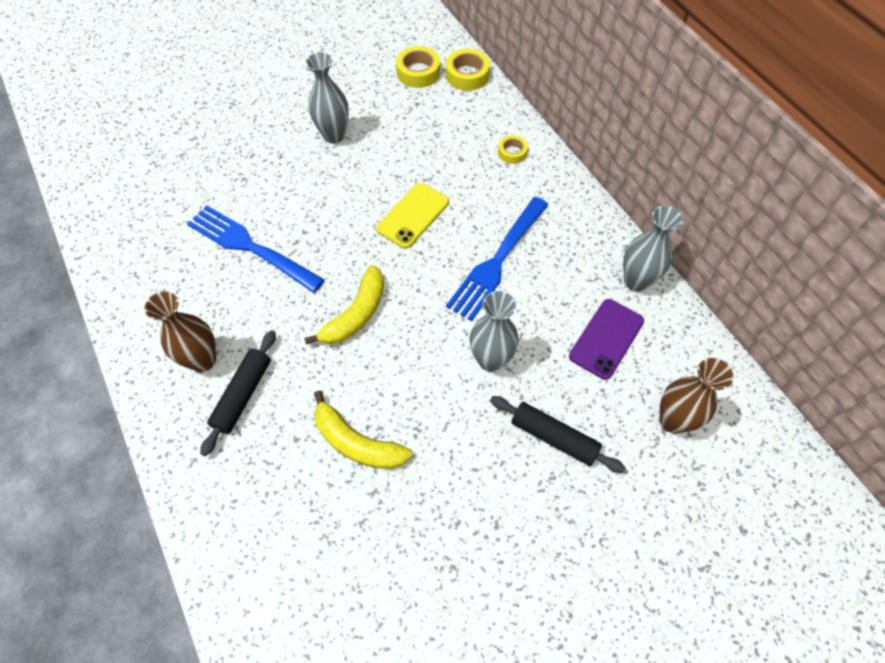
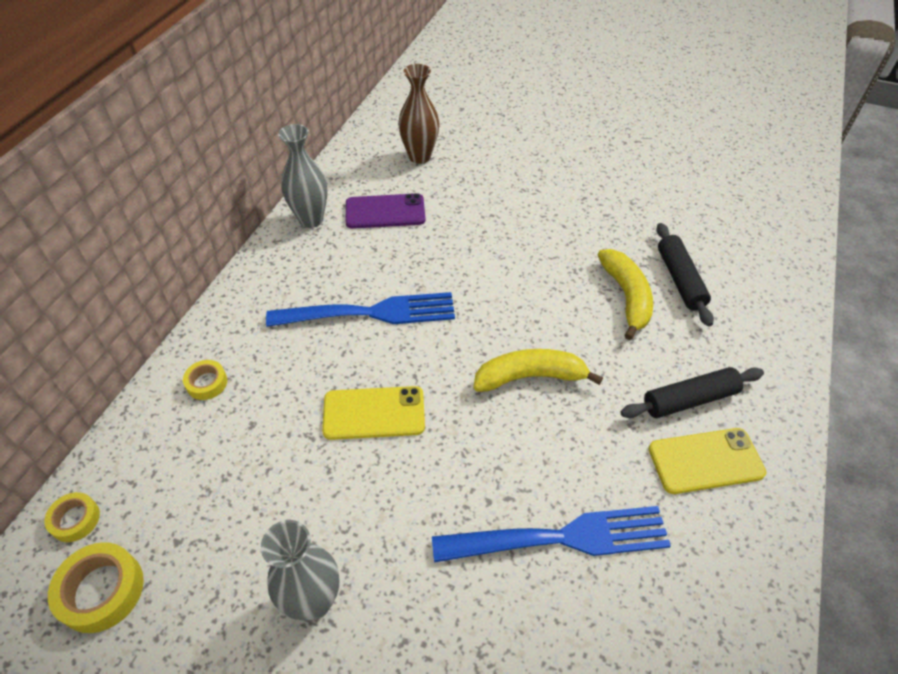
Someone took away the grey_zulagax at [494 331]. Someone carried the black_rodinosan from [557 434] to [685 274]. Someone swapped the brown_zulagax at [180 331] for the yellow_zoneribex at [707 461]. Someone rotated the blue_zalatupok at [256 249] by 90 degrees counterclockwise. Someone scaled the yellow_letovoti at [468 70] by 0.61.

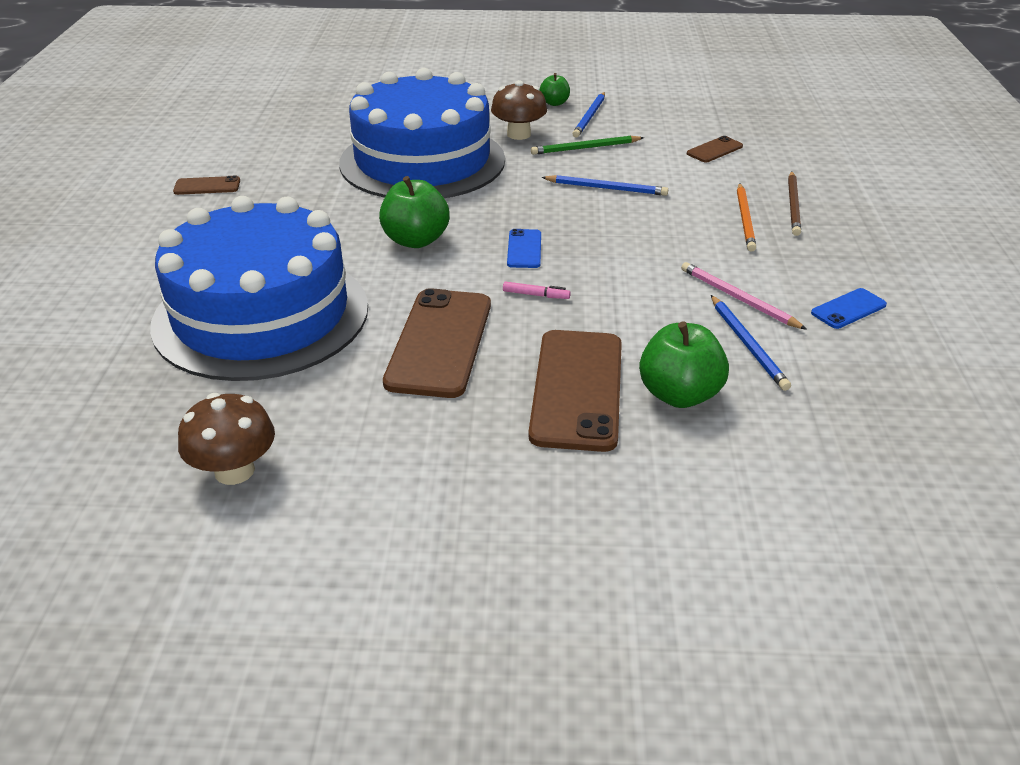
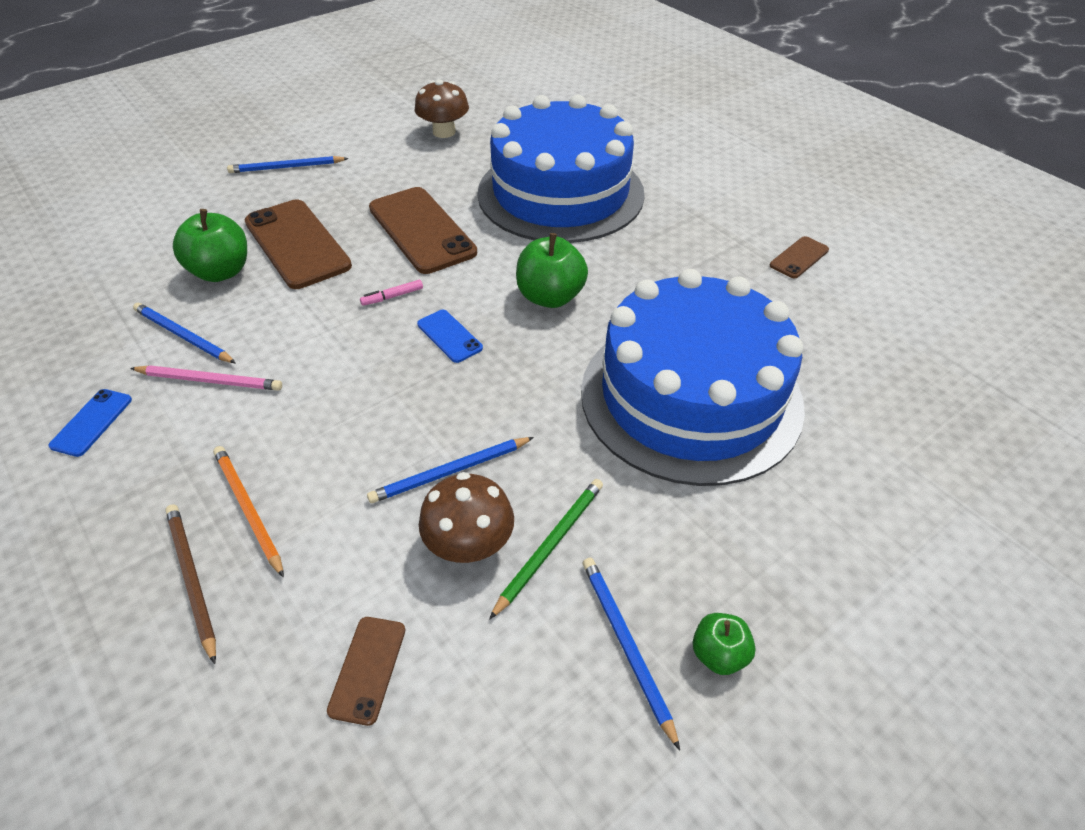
Someone put down the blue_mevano at [288 164]. Someone carried the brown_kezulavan from [519 110] to [466 517].

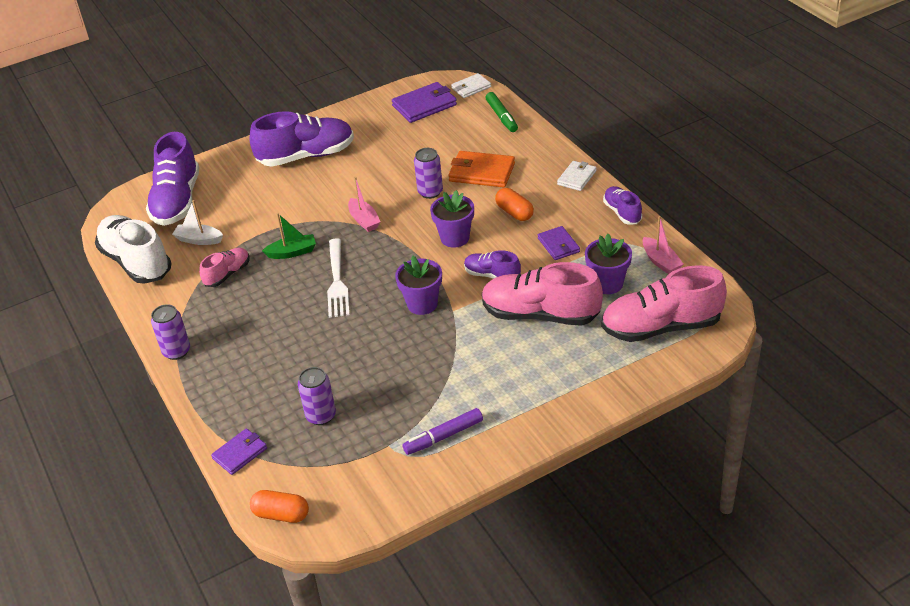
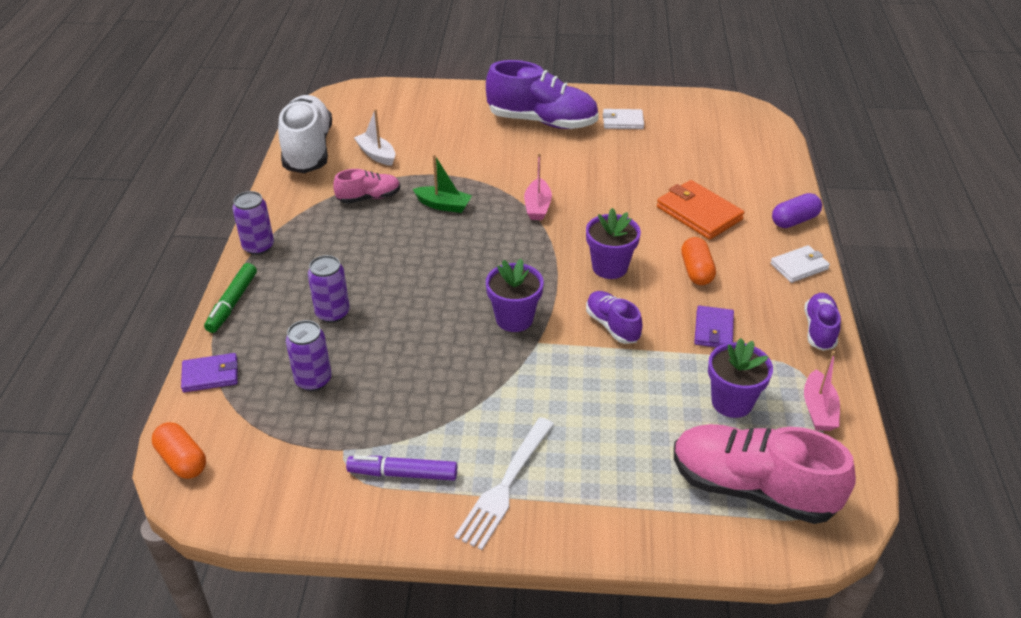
Someone took away the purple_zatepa at [172 179]. Someone took away the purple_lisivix at [424 102]. Someone took away the pink_zatepa at [542 294]. Someone put down the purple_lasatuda at [797 210]. Someone carried the white_zalatupok from [338 278] to [504 483]. Someone carried the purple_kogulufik from [428 173] to [329 289]. Someone carried the white_lisivix from [471 85] to [623 119]. Someone carried the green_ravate from [502 112] to [230 298].

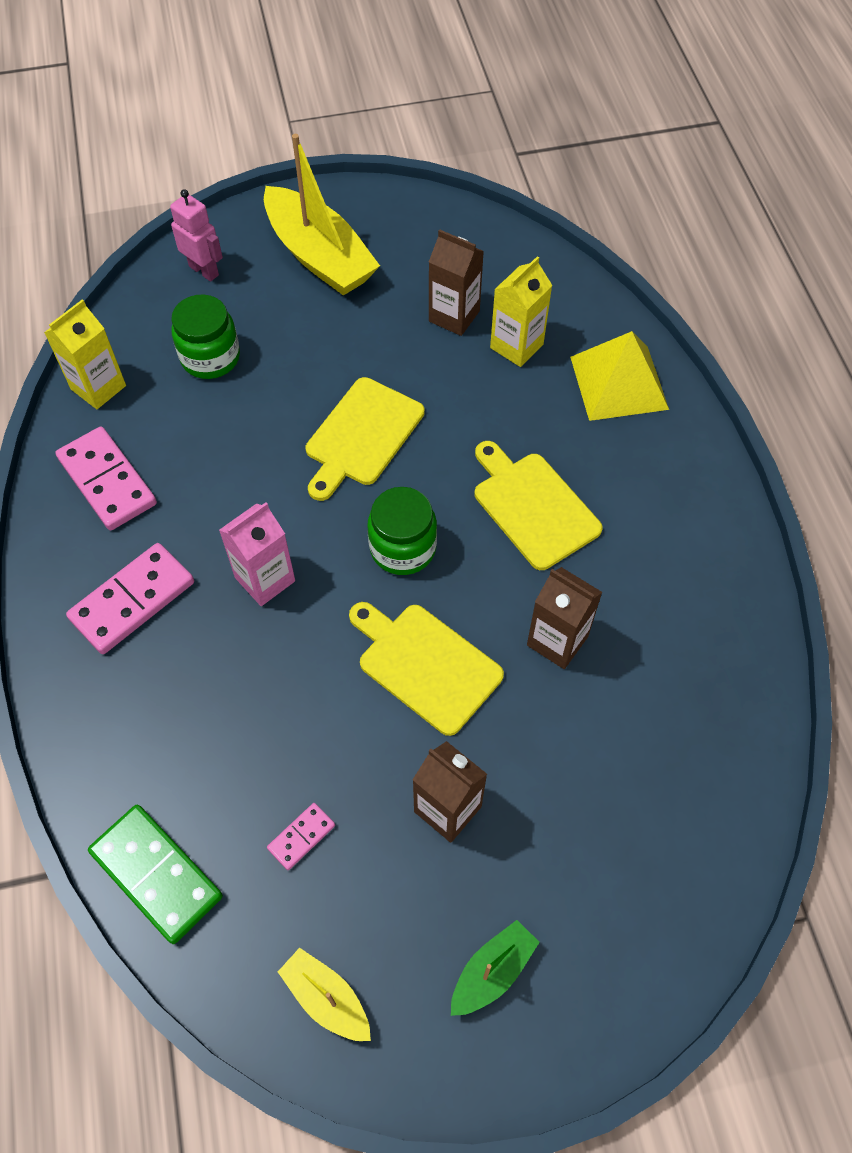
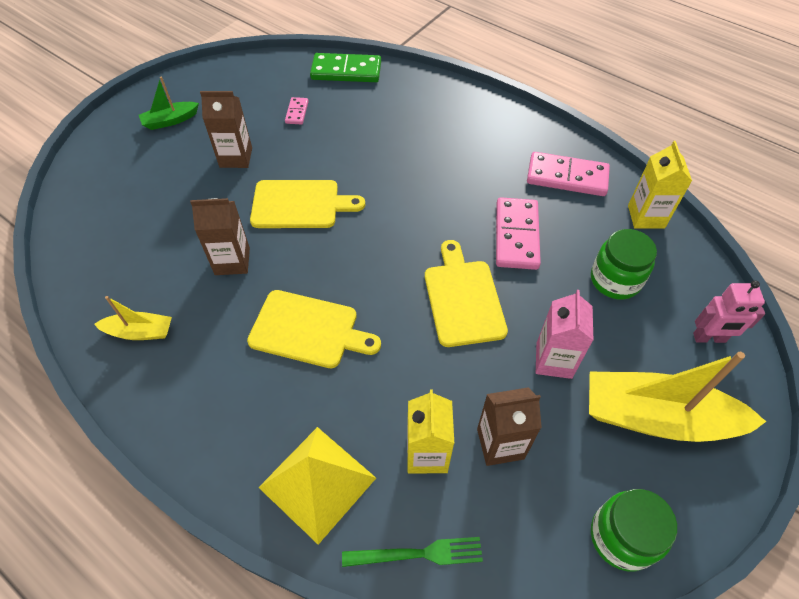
Someone put down the green_zalatupok at [412 552]. Someone carried the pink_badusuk from [130 598] to [518 233]. Someone carried the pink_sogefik from [257 554] to [564 334]. Someone carried the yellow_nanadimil from [324 994] to [133 318]. Someone carried the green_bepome from [402 531] to [634 530]. Someone rotated the green_nanadimil at [495 968] by 60 degrees clockwise.

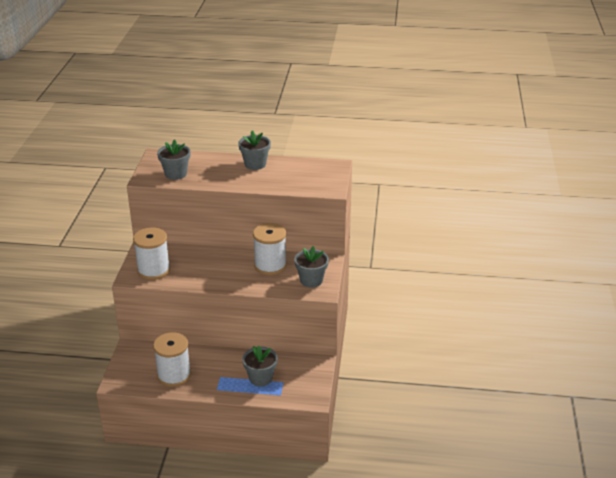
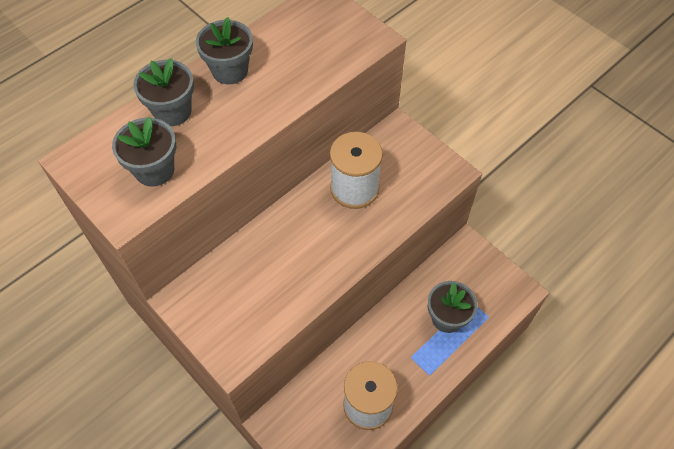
Someone took away the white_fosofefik at [151 253]. Someone carried the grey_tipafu from [311 266] to [163 92].

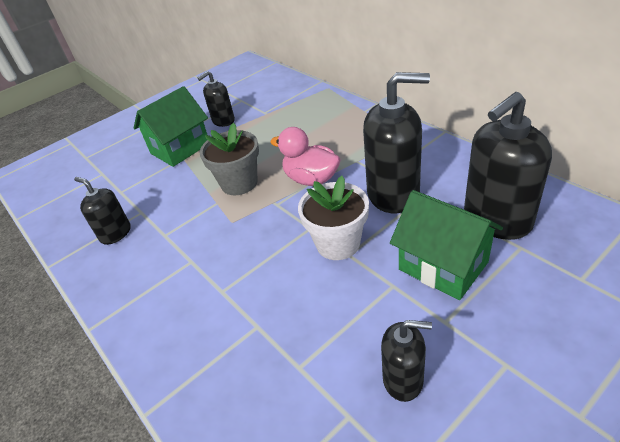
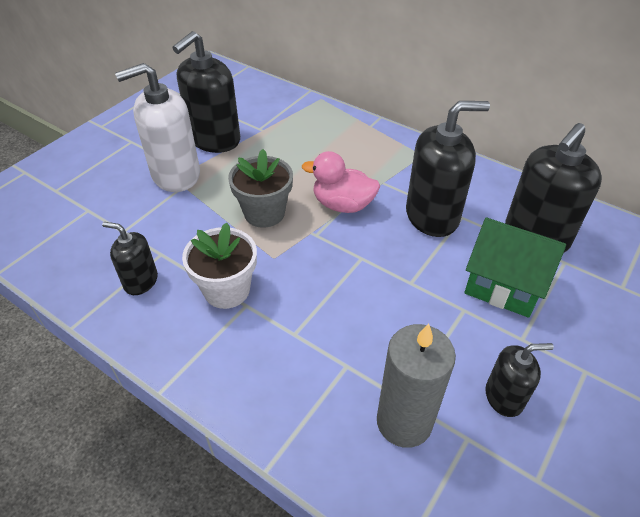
Someone put down the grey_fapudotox at [416 386]. Someone carried the white_tipafu from [333 218] to [219 266]. Someone swapped the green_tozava at [171 126] for the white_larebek at [157 127]. Someone scaled the black_larebek at [216 99] by 1.83.

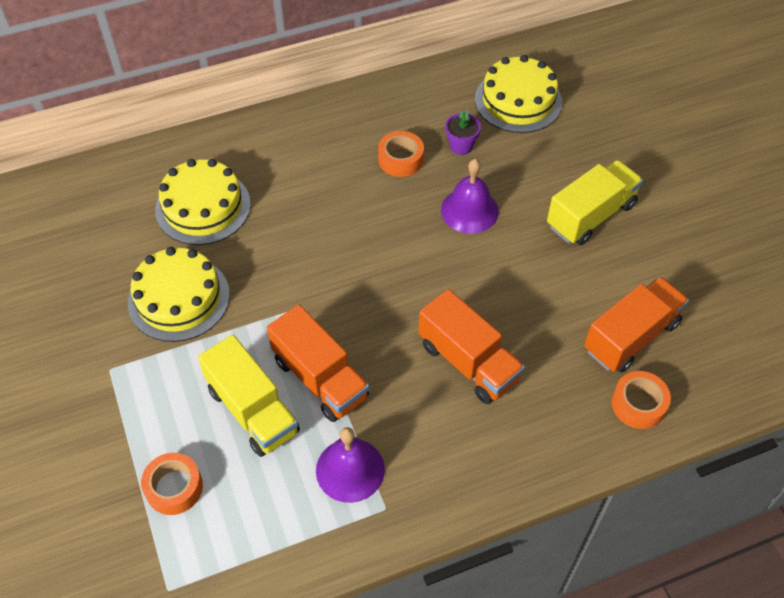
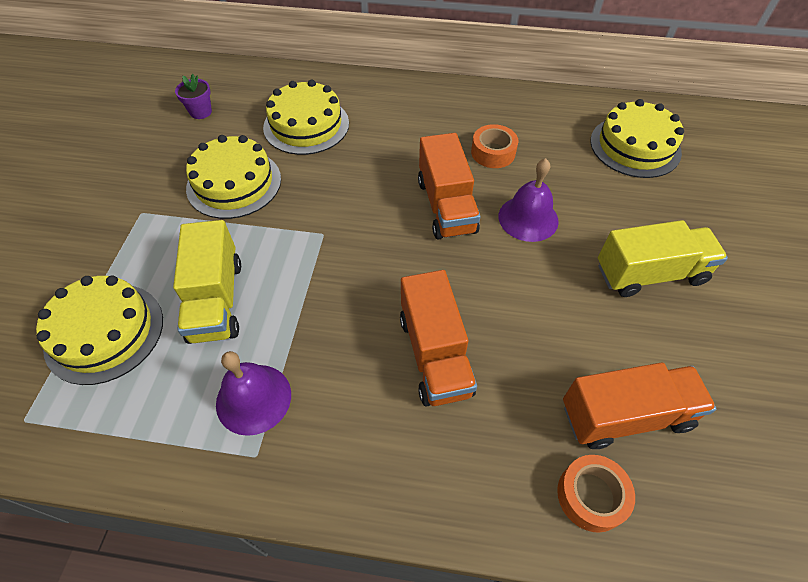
Someone carried the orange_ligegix from [318 363] to [449 186]. Someone carried the purple_tipafu from [463 133] to [193 96]. Someone swapped the orange_letovoti at [172 484] for the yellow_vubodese at [99 330].

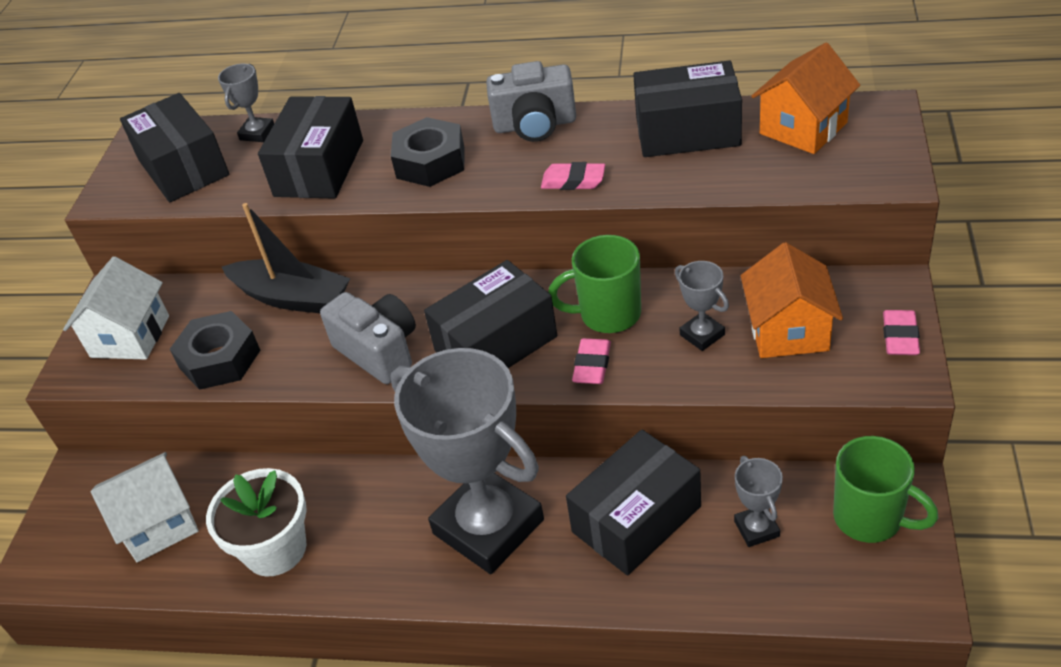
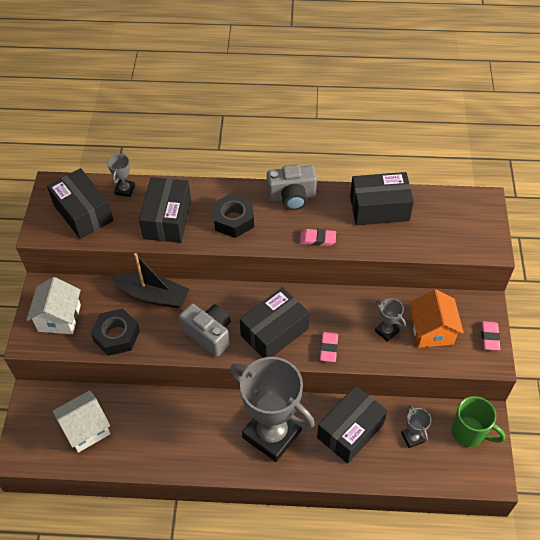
Someone took away the white_tipafu at [256 522]. Someone took away the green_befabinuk at [594 284]. Someone took away the orange_tozava at [805 98].

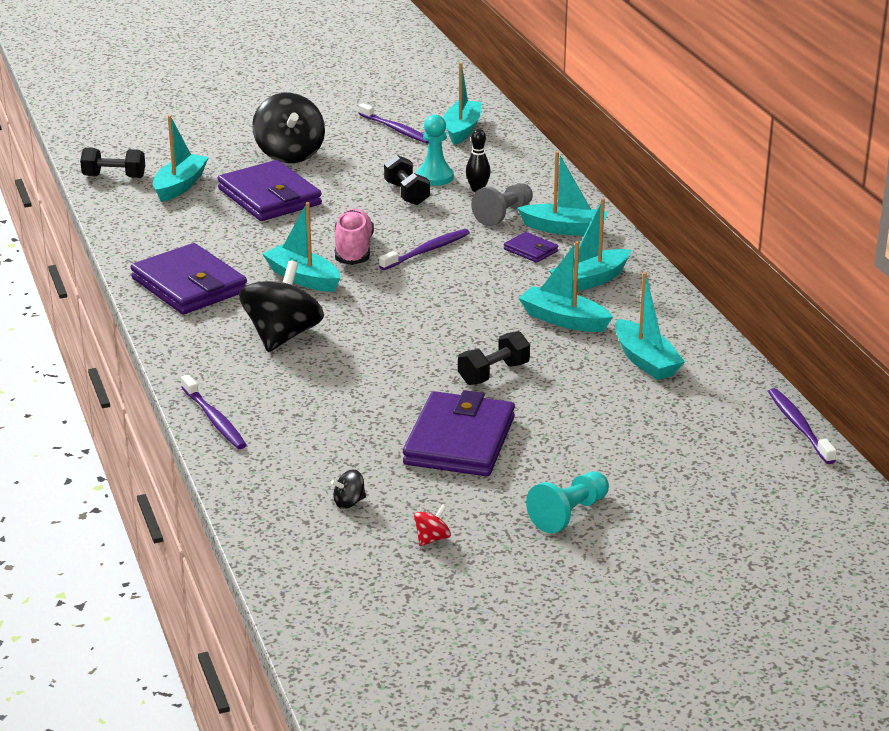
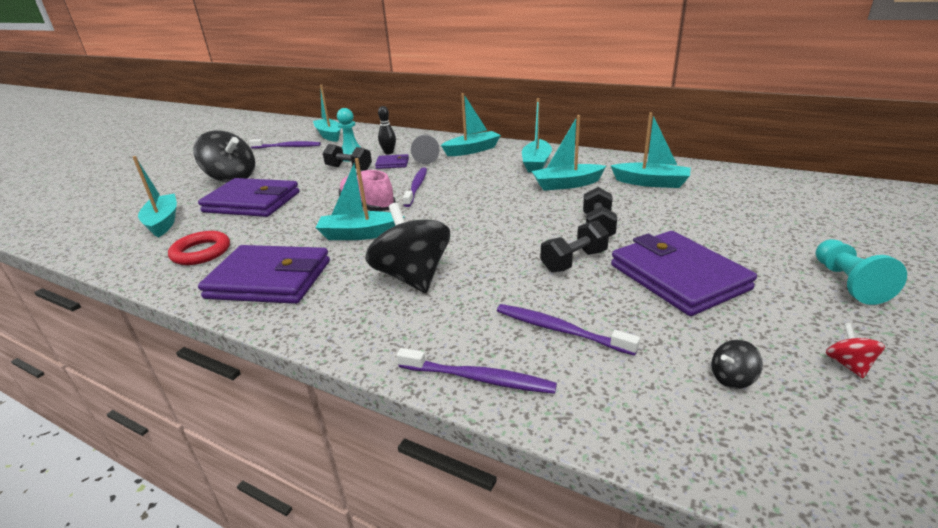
Someone put down the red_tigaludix at [199 248]. Someone carried the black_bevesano from [112 163] to [575 246]. Someone carried the purple_lisivix from [531 247] to [392 161]. Someone carried the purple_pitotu from [802 426] to [568 330]. Someone rotated the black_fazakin at [348 489] by 45 degrees clockwise.

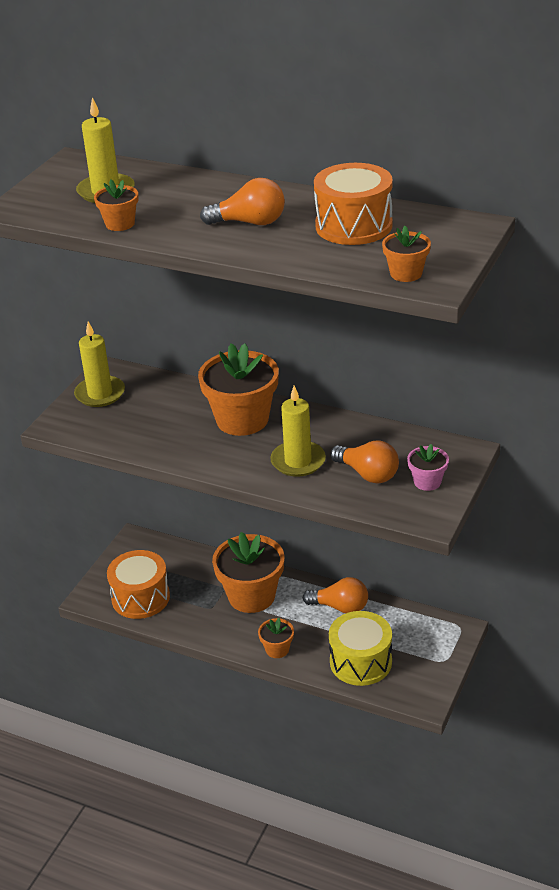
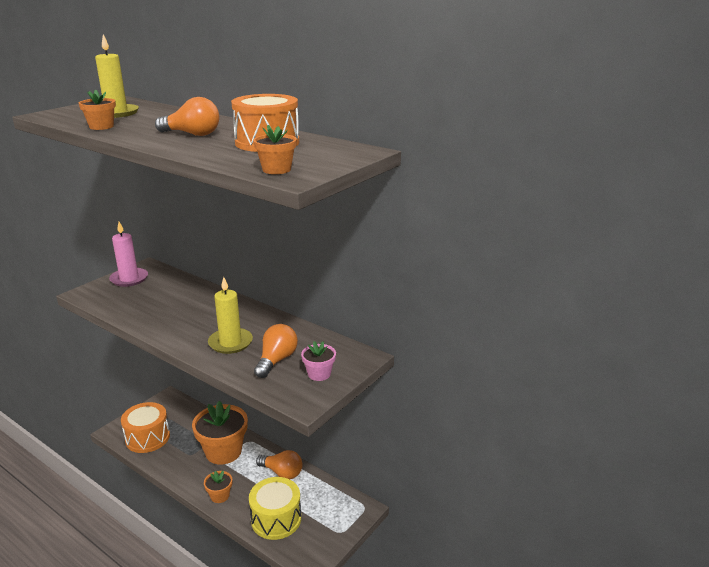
Someone took away the orange_tipafu at [238 389]. Someone repainted the yellow_fapudotox at [99 364], which became the pink_fapudotox at [128 254]. Someone rotated the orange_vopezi at [364 461] by 120 degrees counterclockwise.

